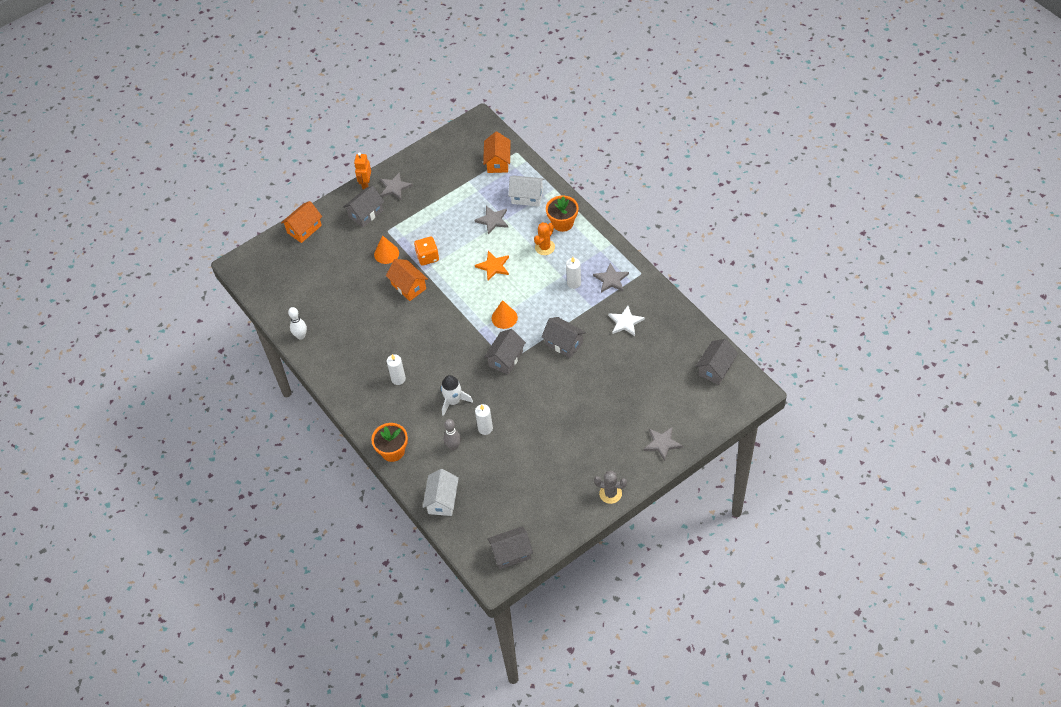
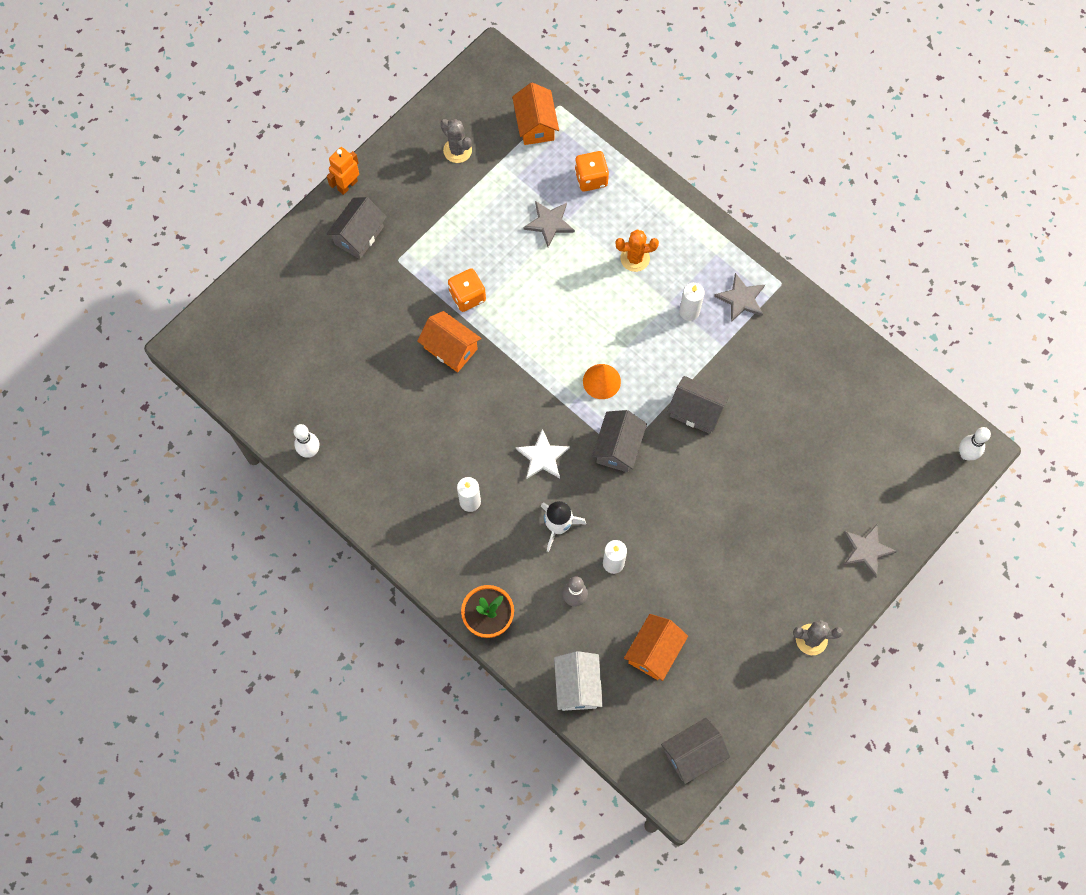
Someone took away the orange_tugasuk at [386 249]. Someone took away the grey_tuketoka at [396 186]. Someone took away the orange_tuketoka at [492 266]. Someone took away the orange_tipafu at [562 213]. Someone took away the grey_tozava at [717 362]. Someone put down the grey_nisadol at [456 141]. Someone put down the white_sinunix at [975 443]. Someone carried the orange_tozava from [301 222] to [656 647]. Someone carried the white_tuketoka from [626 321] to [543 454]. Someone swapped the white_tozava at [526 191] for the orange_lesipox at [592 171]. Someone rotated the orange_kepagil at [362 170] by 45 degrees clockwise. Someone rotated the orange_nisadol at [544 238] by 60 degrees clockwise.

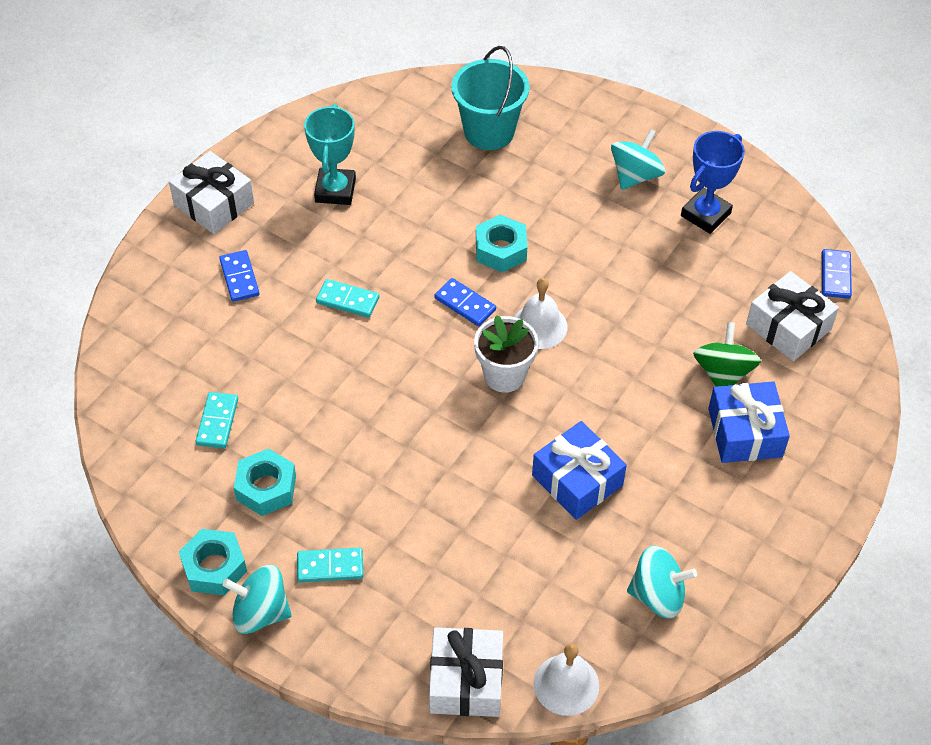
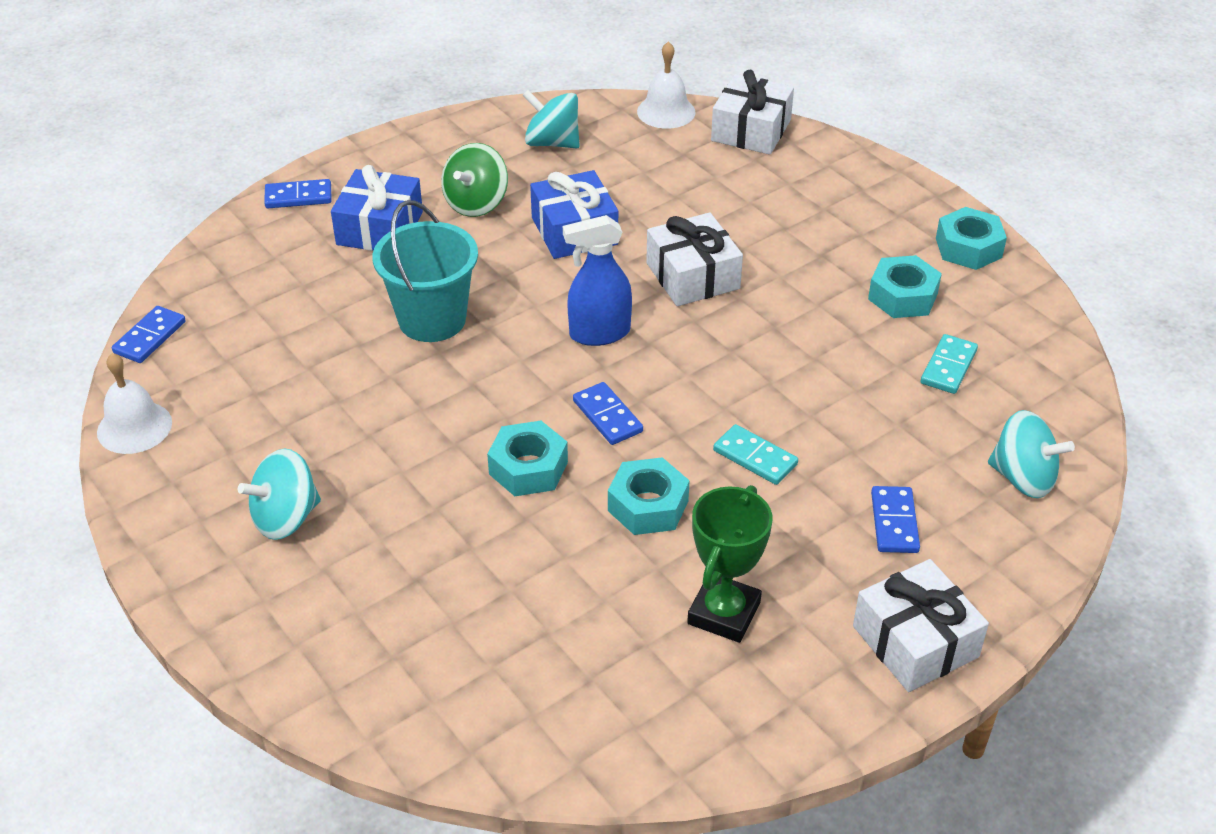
Someone took away the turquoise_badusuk at [330 565]. Someone took away the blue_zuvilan at [713 182]. Someone put down the blue_badusuk at [297 193]. Someone put down the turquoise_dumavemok at [649 496]. Someone carried the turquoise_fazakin from [256 599] to [1031 454]. Someone carried the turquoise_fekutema from [490 98] to [425 271]. Someone carried the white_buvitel from [540 313] to [134 403]. Someone carried the green_fazakin from [727 354] to [474 180]. Someone carried the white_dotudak from [792 316] to [694 259]. Someone swapped the white_tipafu at [506 354] for the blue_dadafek at [597 280]. Someone repainted the turquoise_zuvilan at [330 154], which became the green_zuvilan at [730 564].

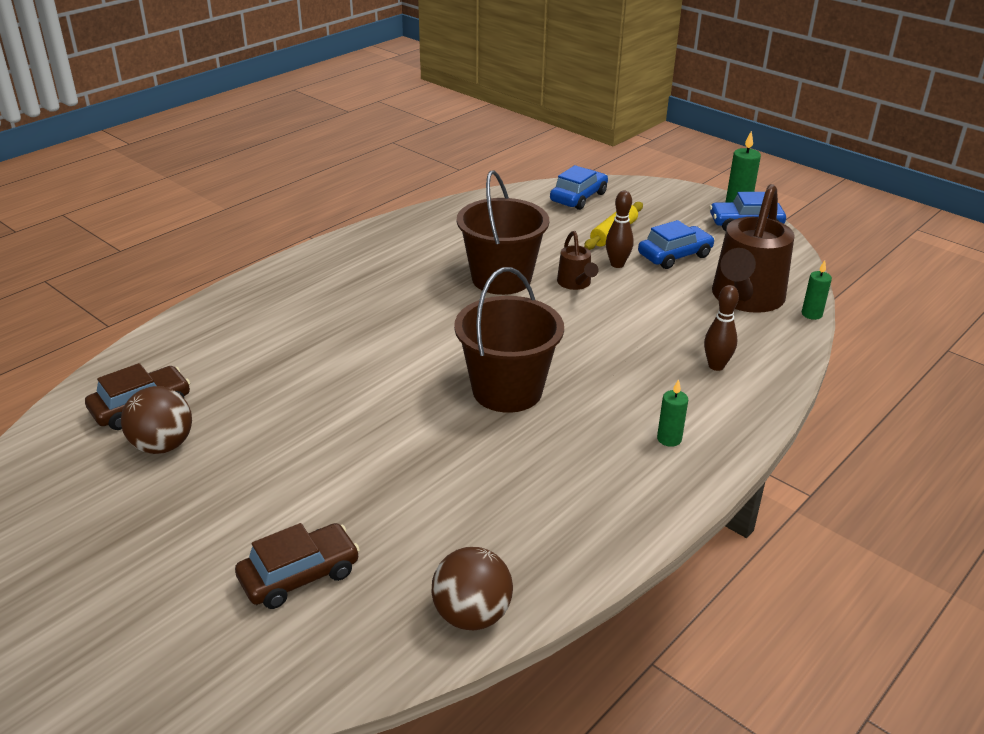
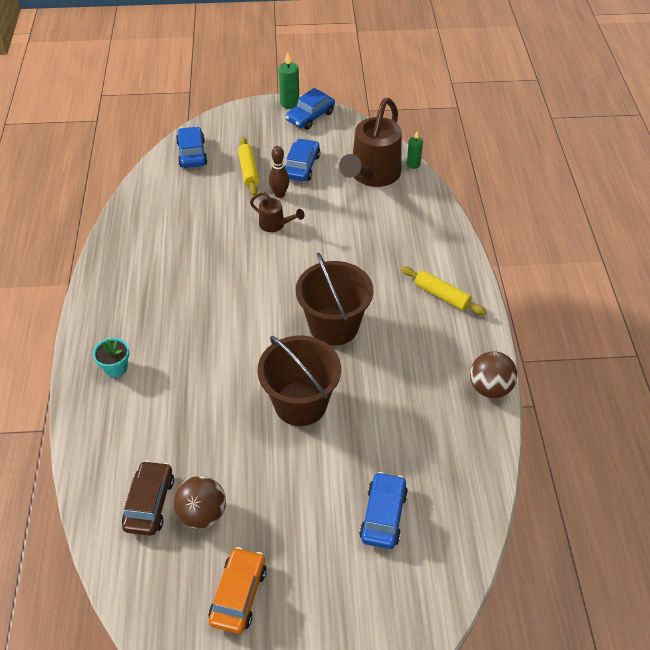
Someone took away the brown_sinunix at [721 328]. Someone put down the turquoise_tipafu at [111 357]. Someone put down the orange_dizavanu at [237 590]. Someone carried the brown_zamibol from [472 588] to [493 374]. Someone carried the brown_fekutema from [503 232] to [299 381]. Someone swapped the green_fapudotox at [672 413] for the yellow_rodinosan at [443 290]. Someone repainted the brown_dizavanu at [297 566], which became the blue_dizavanu at [383 510]. Someone rotated the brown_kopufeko at [753 248] by 45 degrees clockwise.

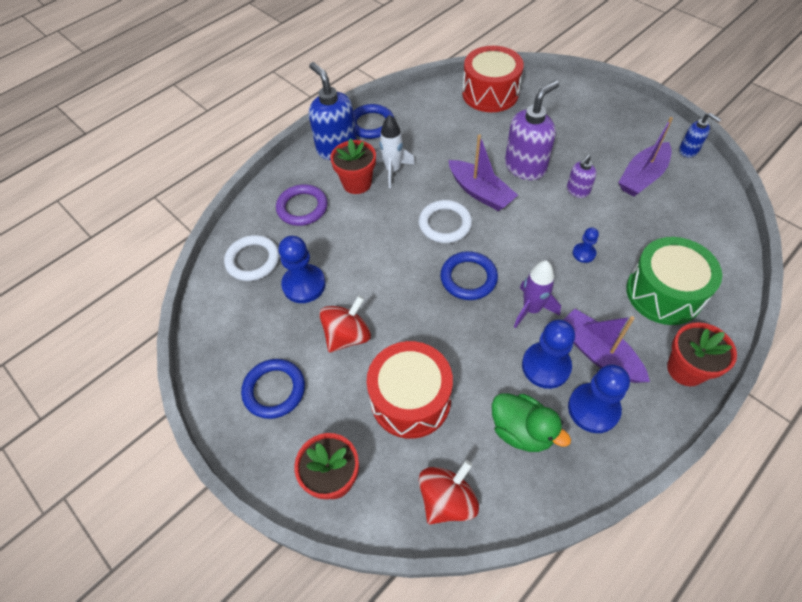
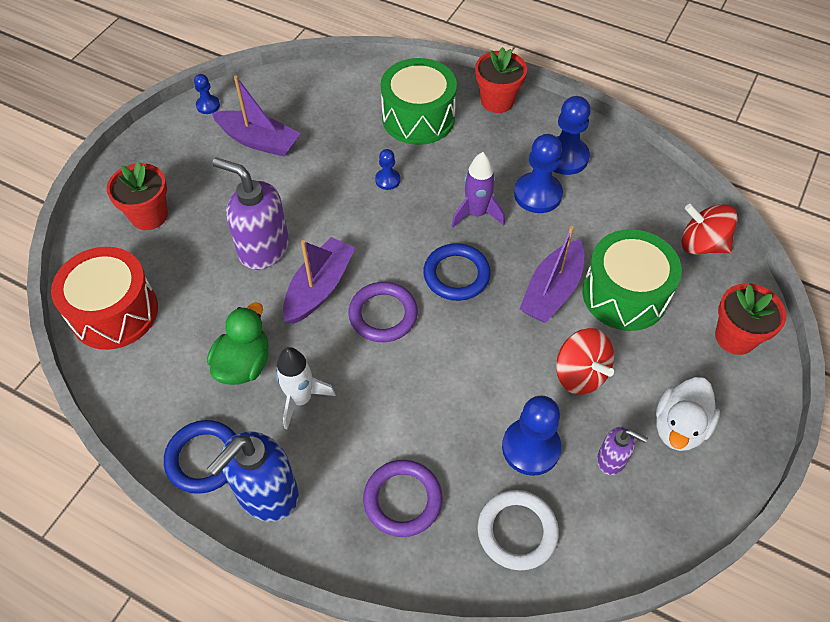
Someone carried the red_tipafu from [353 166] to [137 196]. Someone carried the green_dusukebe from [531 422] to [238 344]. Someone carried the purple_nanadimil from [606 346] to [551 274]. Someone carried the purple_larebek from [582 176] to [622 451]. Someone swapped the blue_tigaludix at [273 389] for the white_dusukebe at [688 414]. Someone swapped the blue_larebek at [700 135] for the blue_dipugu at [207 94]. Someone repainted the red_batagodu at [410 390], which became the green_batagodu at [632 280]. Someone repainted the white_tigaludix at [445 221], which became the purple_tigaludix at [383 312]. Someone rotated the red_fazakin at [345 324] by 150 degrees counterclockwise.

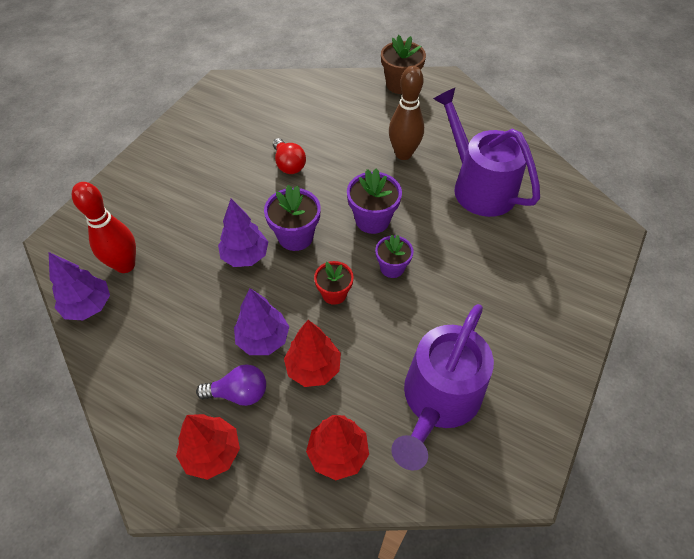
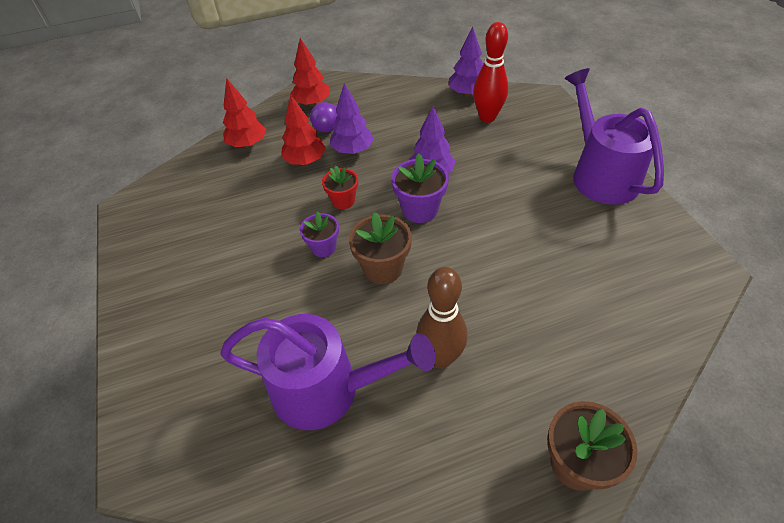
Someone took away the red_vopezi at [289 156]. Someone carried the purple_kopufeko from [442 387] to [614 136]. Someone repainted the purple_tipafu at [374 201], which became the brown_tipafu at [380 248].

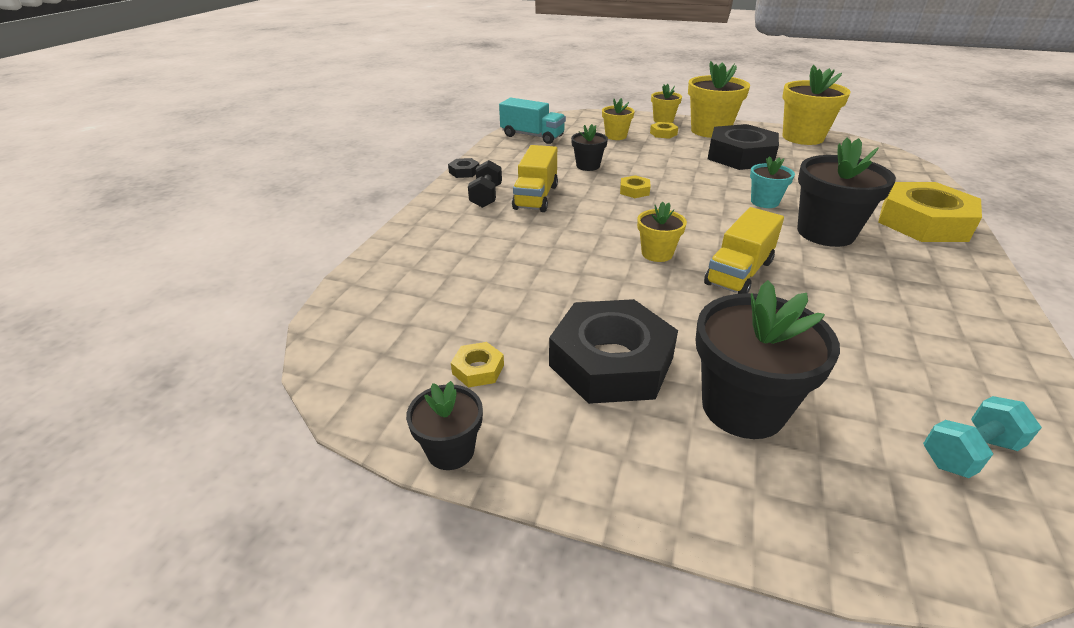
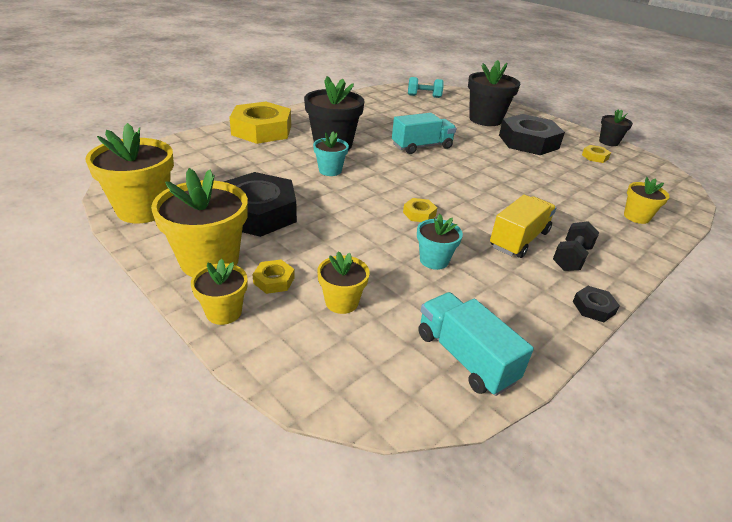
Someone carried the yellow_tipafu from [662 232] to [647 200]. Someone repainted the black_tipafu at [589 147], which became the turquoise_tipafu at [440 242]. Someone repainted the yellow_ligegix at [744 250], which became the turquoise_ligegix at [424 133].

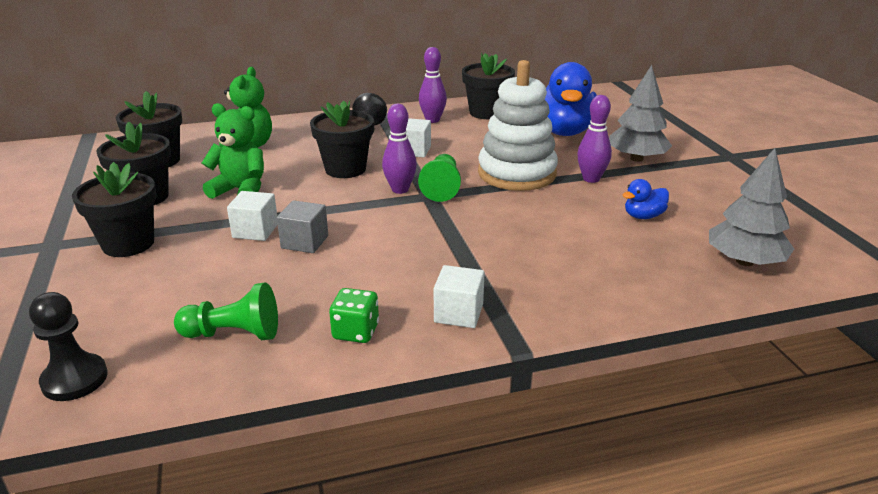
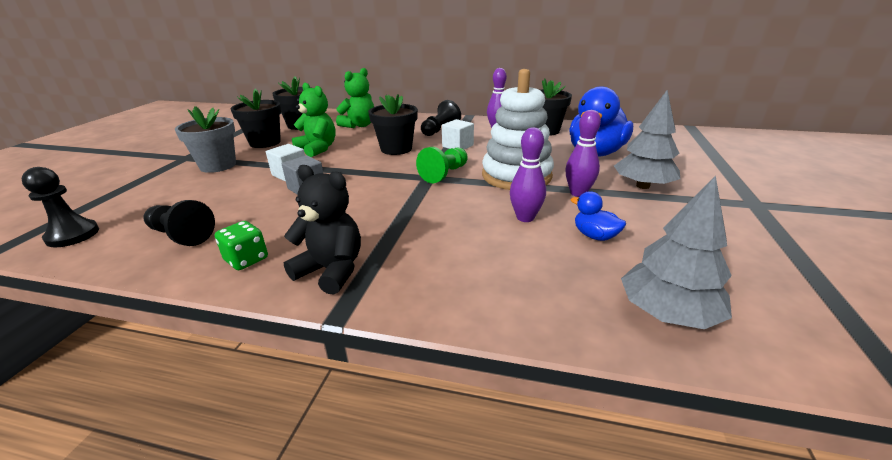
Someone carried the purple_sinunix from [399 149] to [528 174]. Someone swapped the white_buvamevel at [459 296] for the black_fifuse at [322 230]. Someone repainted the black_tipafu at [114 209], which became the grey_tipafu at [205 139]. Someone repainted the green_dipugu at [226 311], which became the black_dipugu at [179 223]. Someone rotated the blue_dusukebe at [646 199] by 45 degrees clockwise.

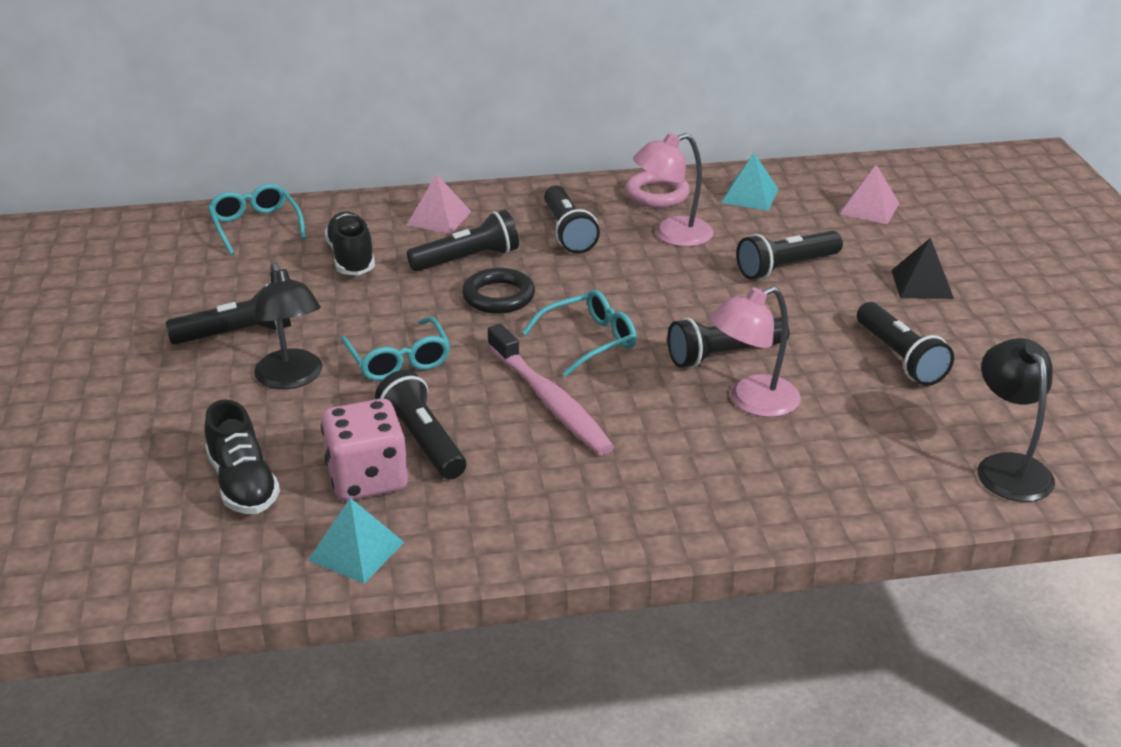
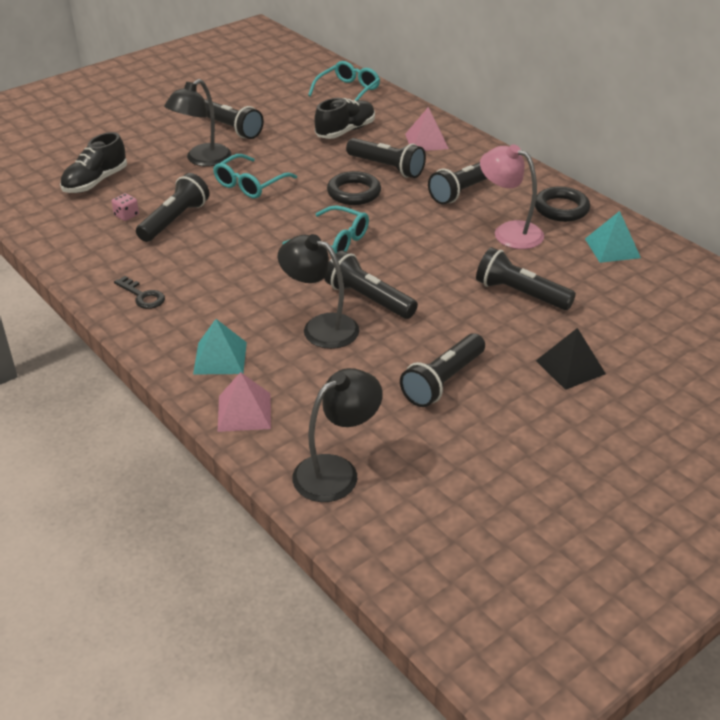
Someone took away the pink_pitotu at [550 389]. Someone put down the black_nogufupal at [139 292]. Someone carried the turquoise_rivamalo from [356 541] to [220 347]. Someone carried the pink_rivamalo from [869 194] to [244 402]. Someone repainted the pink_tigaludix at [657 189], which became the black_tigaludix at [562 204]. Someone repainted the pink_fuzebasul at [755 351], which became the black_fuzebasul at [318 291]. Someone scaled the pink_lesipox at [364 450] by 0.42.

